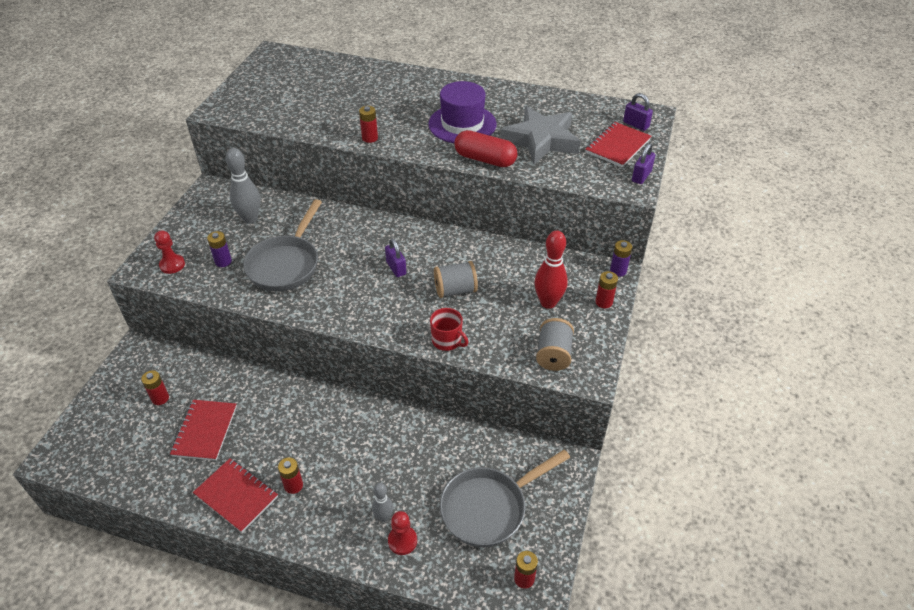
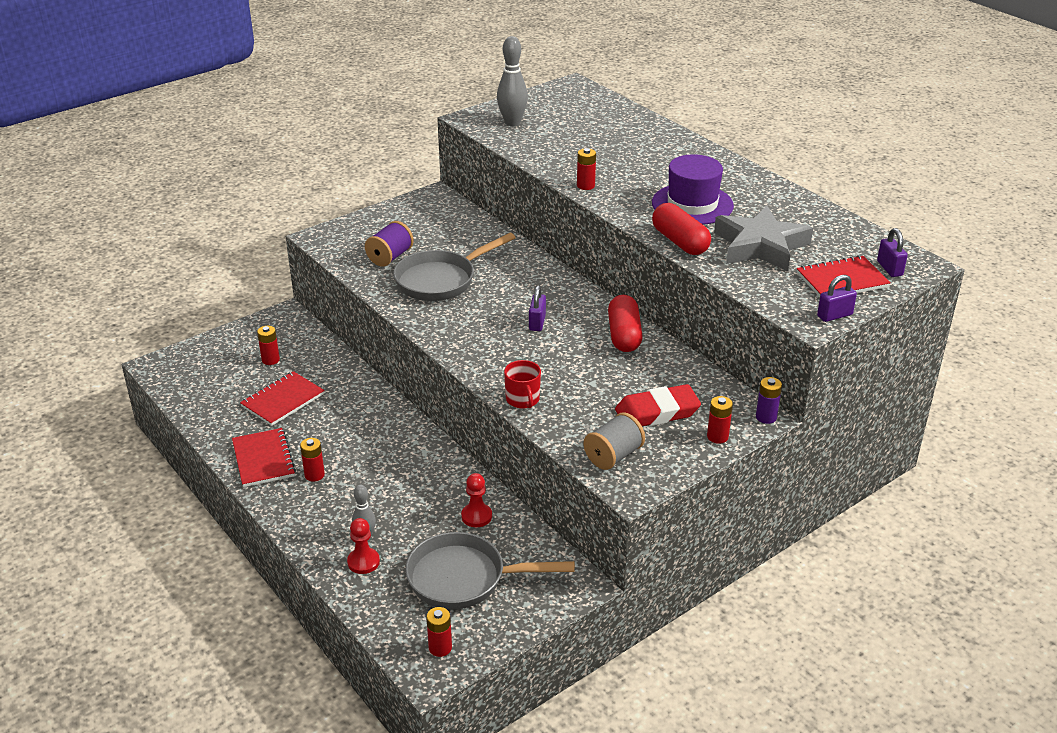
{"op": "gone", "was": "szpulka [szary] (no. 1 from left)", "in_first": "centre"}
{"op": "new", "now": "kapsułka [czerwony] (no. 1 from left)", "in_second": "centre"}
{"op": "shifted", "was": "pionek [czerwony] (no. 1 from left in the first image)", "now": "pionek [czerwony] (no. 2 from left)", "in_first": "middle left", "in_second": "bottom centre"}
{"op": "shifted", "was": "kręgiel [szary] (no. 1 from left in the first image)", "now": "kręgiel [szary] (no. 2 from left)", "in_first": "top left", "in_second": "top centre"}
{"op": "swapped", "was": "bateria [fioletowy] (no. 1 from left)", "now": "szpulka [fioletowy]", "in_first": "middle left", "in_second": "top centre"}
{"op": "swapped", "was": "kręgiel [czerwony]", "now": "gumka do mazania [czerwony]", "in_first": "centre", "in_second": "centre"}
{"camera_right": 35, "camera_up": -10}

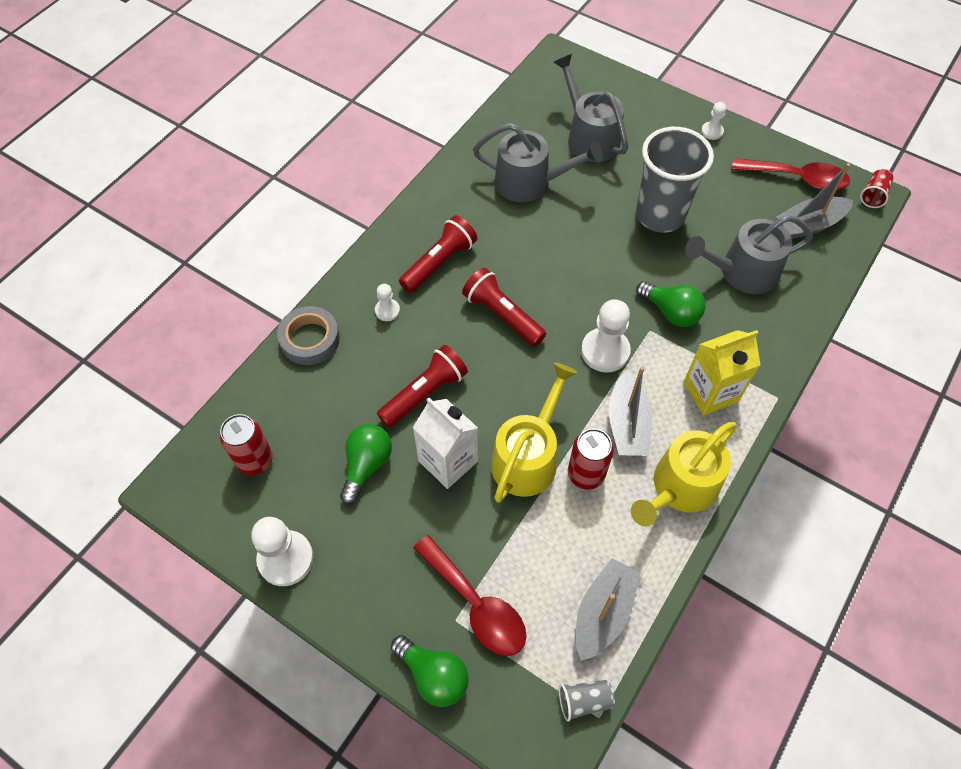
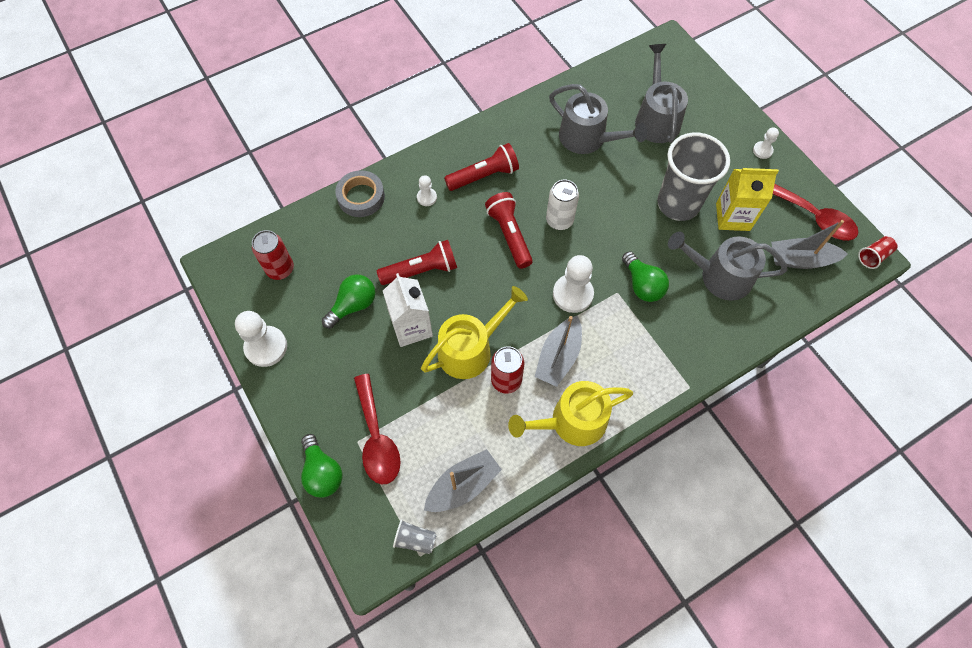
{"op": "new", "now": "puszka [biały]", "in_second": "top centre"}
{"op": "shifted", "was": "karton mleka [żółty]", "in_first": "middle right", "in_second": "top right"}
{"camera_right": 25, "camera_up": 5}

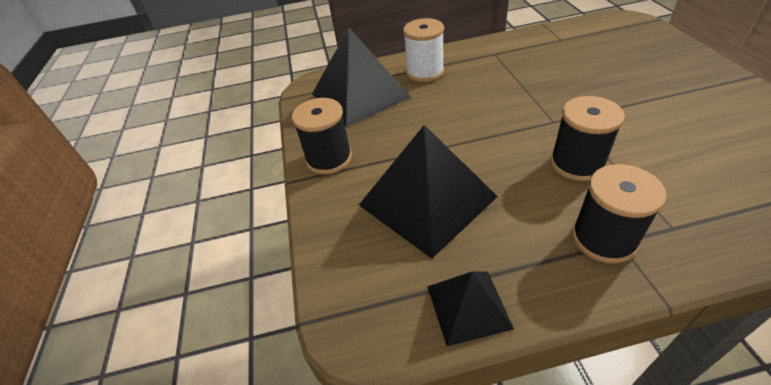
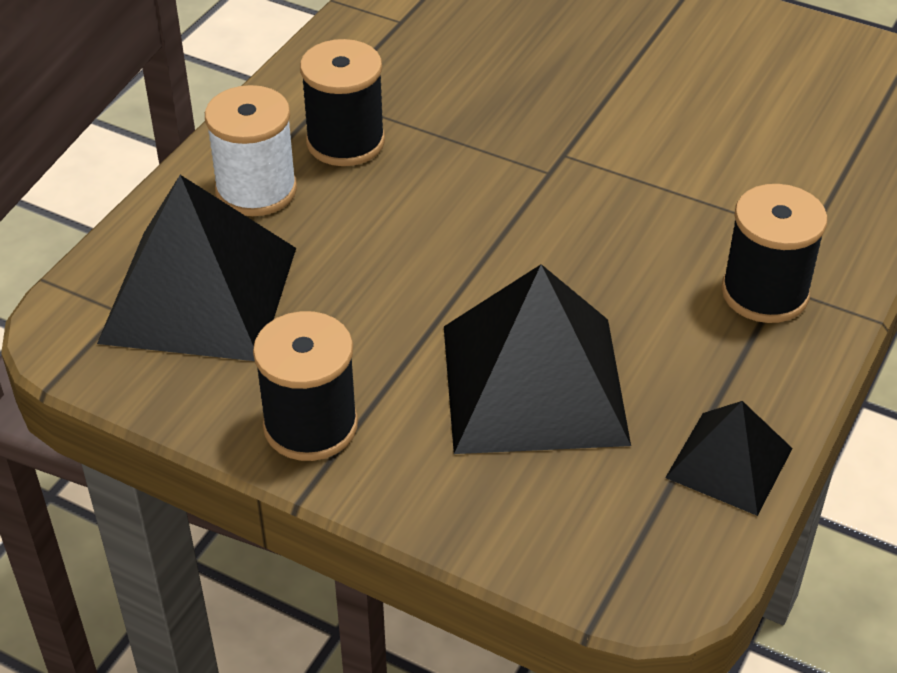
{"op": "shifted", "was": "szpulka [czarny] (no. 2 from left)", "in_first": "middle right", "in_second": "top centre"}
{"camera_right": -55, "camera_up": 0}

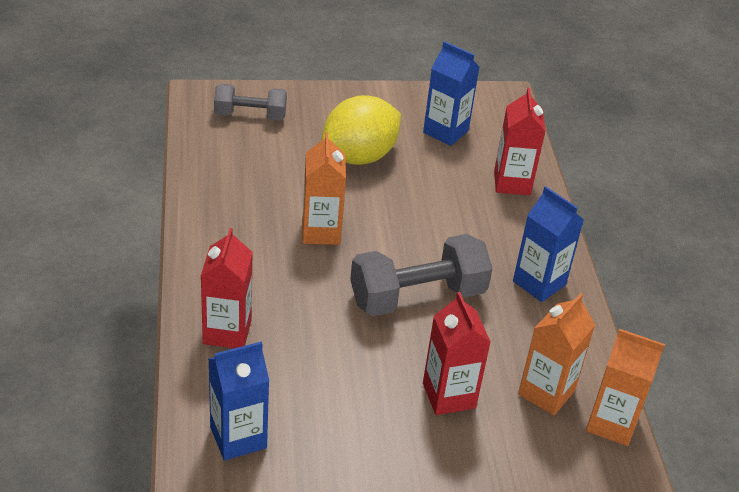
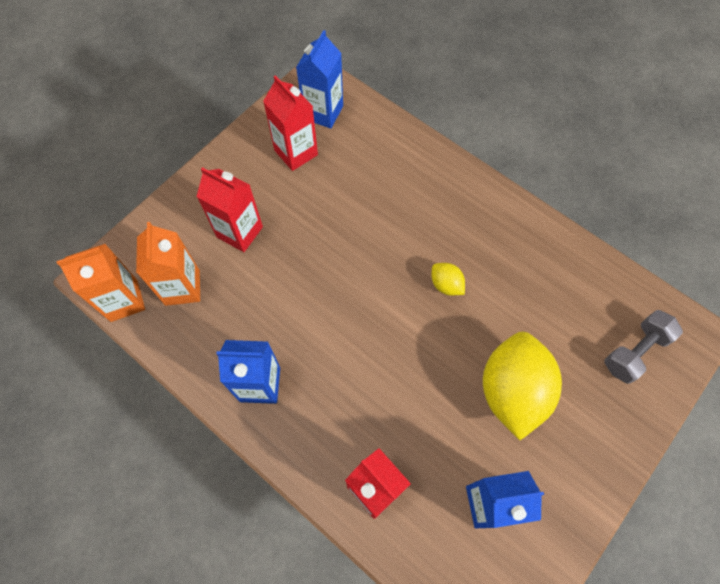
{"op": "gone", "was": "hantel [szary] (no. 2 from left)", "in_first": "centre"}
{"op": "shifted", "was": "karton mleka [czerwony] (no. 1 from left in the first image)", "now": "karton mleka [czerwony] (no. 2 from left)", "in_first": "middle left", "in_second": "top centre"}
{"op": "swapped", "was": "karton mleka [pomarańczowy] (no. 1 from left)", "now": "cytryna [żółty] (no. 1 from left)", "in_first": "centre", "in_second": "centre"}
{"camera_right": 140, "camera_up": 25}

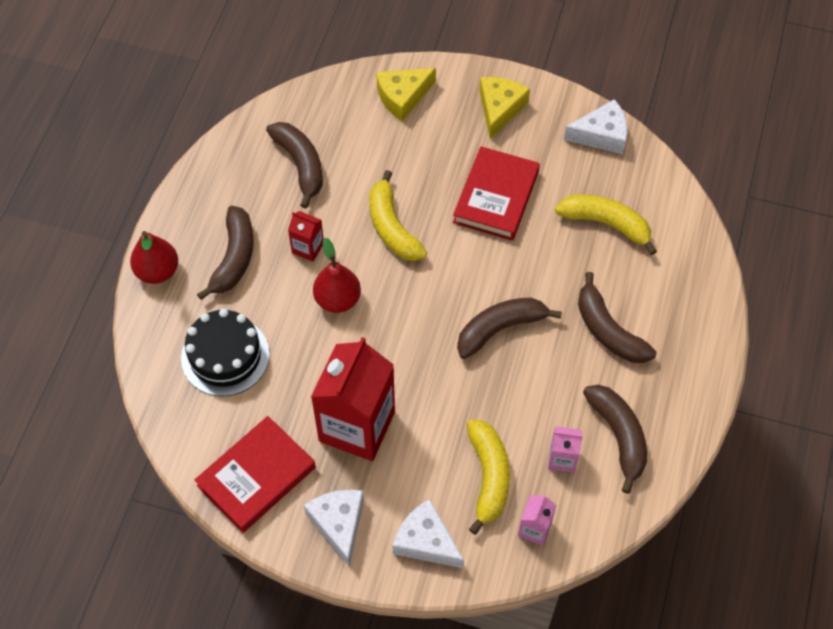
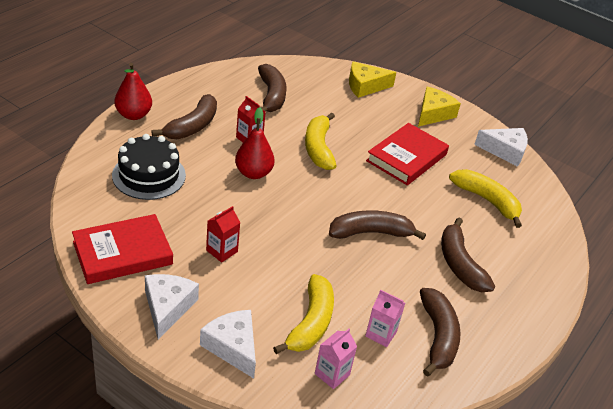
{"op": "scaled", "was": "karton mleka [czerwony] (no. 2 from left in the first image)", "in_first": "centre", "in_second": "centre", "ratio": 0.44}
{"camera_right": 15, "camera_up": -20}

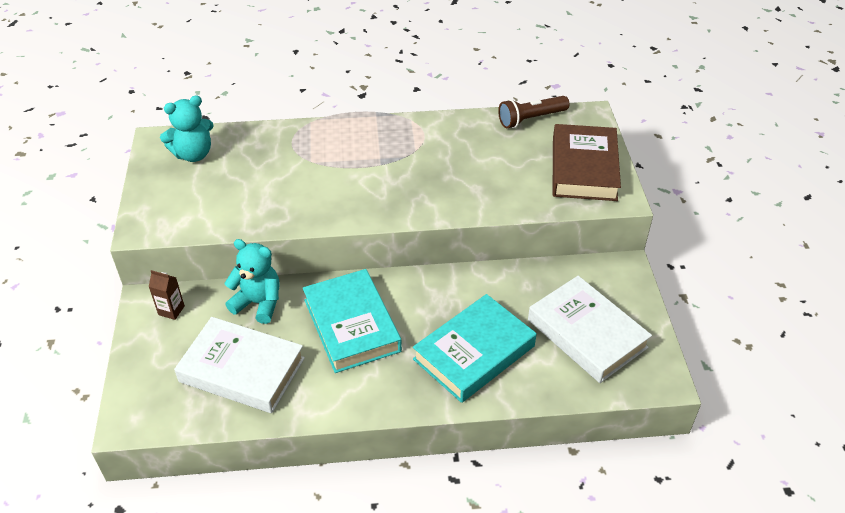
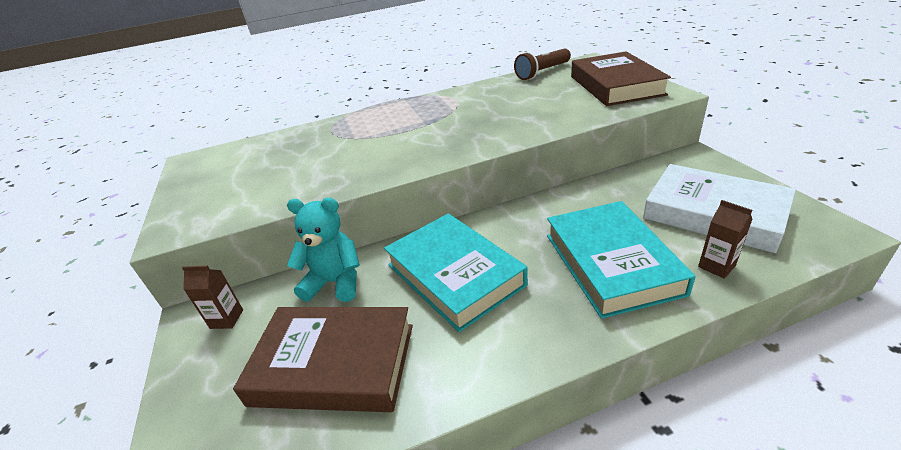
{"op": "gone", "was": "miś [turkusowy] (no. 1 from left)", "in_first": "top left"}
{"op": "new", "now": "karton mleka [brązowy] (no. 2 from left)", "in_second": "middle right"}
{"op": "repainted", "was": "książka [biały] (no. 1 from left)", "now": "książka [brązowy] (no. 1 from left)", "in_first": "bottom left", "in_second": "bottom centre"}
{"op": "rotated", "was": "książka [turkusowy] (no. 2 from left)", "in_first": "bottom centre", "in_second": "middle right", "clockwise": -45}
{"camera_right": -10, "camera_up": -10}

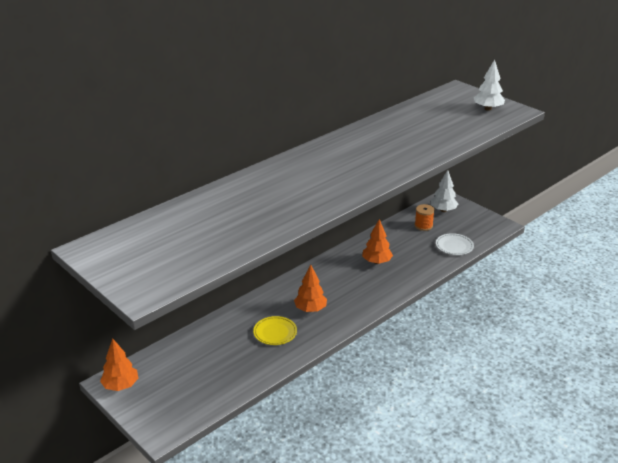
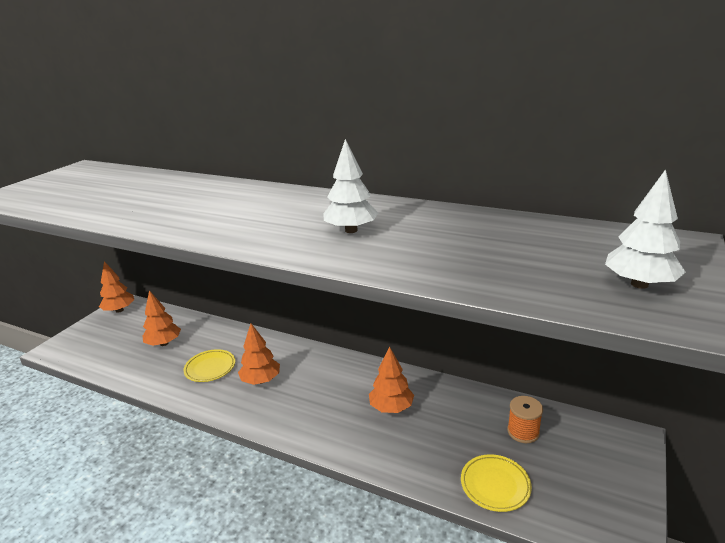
{"op": "new", "now": "drzewko [pomarańczowy] (no. 2 from left)", "in_second": "middle left"}
{"op": "shifted", "was": "drzewko [biały] (no. 1 from left)", "in_first": "middle right", "in_second": "centre"}
{"op": "repainted", "was": "talerz [biały]", "now": "talerz [żółty] (no. 2 from left)", "in_first": "middle right", "in_second": "bottom right"}
{"camera_right": 70, "camera_up": -5}

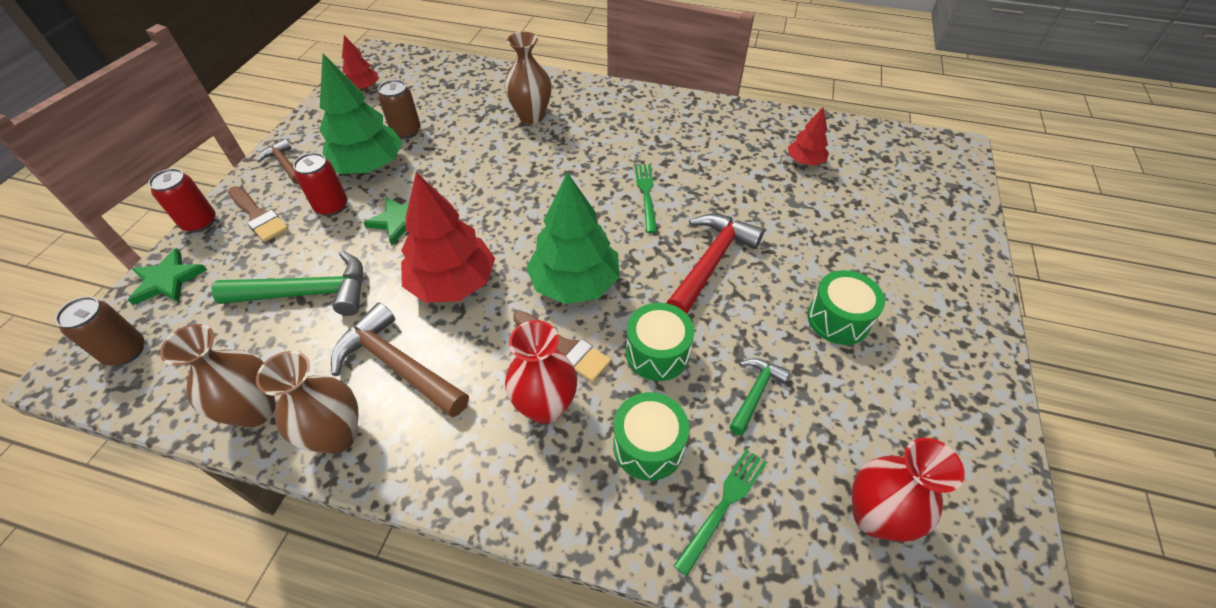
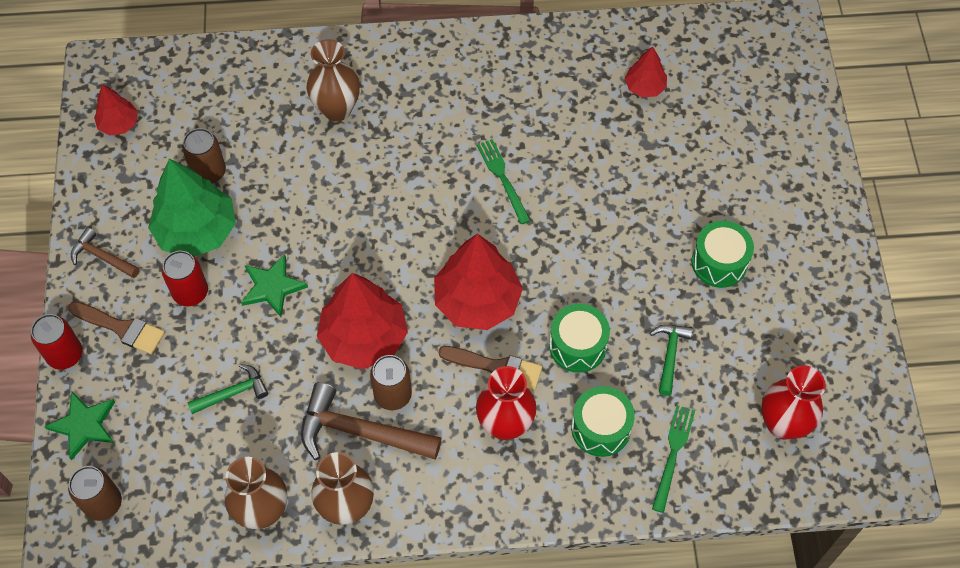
{"op": "gone", "was": "młotek [czerwony]", "in_first": "centre"}
{"op": "new", "now": "puszka [brązowy] (no. 3 from left)", "in_second": "bottom centre"}
{"op": "repainted", "was": "drzewko [zielony] (no. 2 from left)", "now": "drzewko [czerwony] (no. 3 from left)", "in_first": "centre", "in_second": "centre"}
{"op": "scaled", "was": "młotek [zielony] (no. 1 from left)", "in_first": "middle left", "in_second": "bottom left", "ratio": 0.56}
{"camera_right": -20, "camera_up": 10}

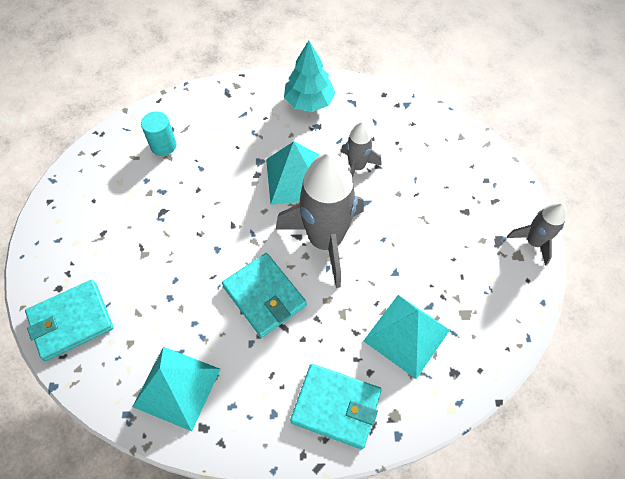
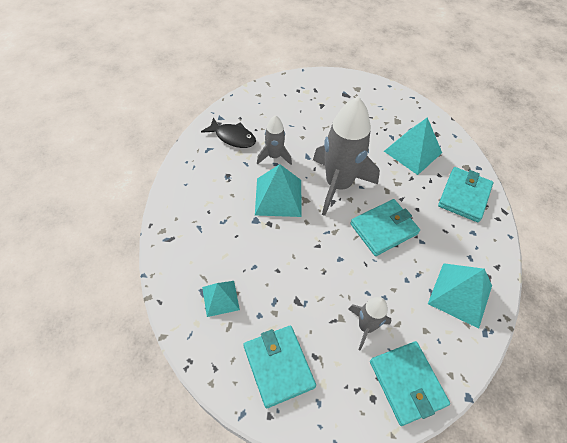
{"op": "gone", "was": "drzewko [turkusowy]", "in_first": "top centre"}
{"op": "new", "now": "ryba [czarny]", "in_second": "top centre"}
{"op": "new", "now": "portfel [turkusowy] (no. 1 from left)", "in_second": "bottom centre"}
{"op": "shifted", "was": "rakieta [szary] (no. 3 from left)", "in_first": "middle right", "in_second": "bottom centre"}
{"op": "swapped", "was": "walec [turkusowy]", "now": "piramida [turkusowy] (no. 1 from left)", "in_first": "top left", "in_second": "bottom centre"}
{"camera_right": -85, "camera_up": -5}

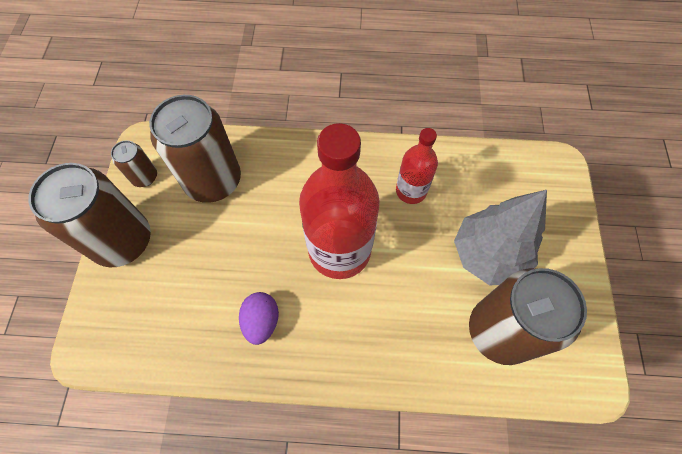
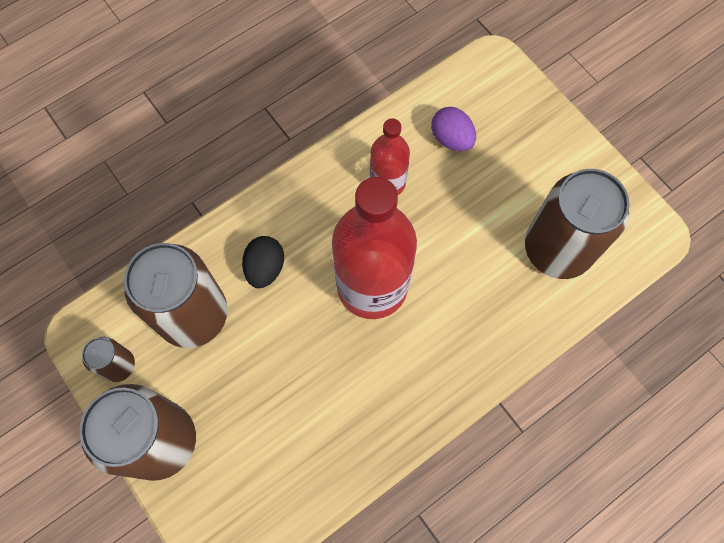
{"op": "gone", "was": "drzewko [szary]", "in_first": "middle right"}
{"op": "new", "now": "jajko [czarny]", "in_second": "centre"}
{"op": "shifted", "was": "jajko [fioletowy]", "in_first": "bottom centre", "in_second": "top centre"}
{"camera_right": -40, "camera_up": 5}

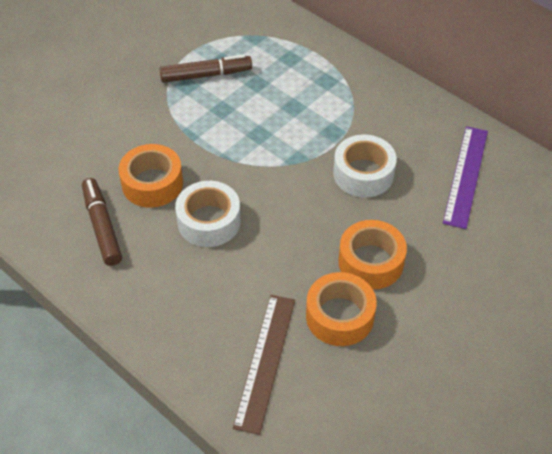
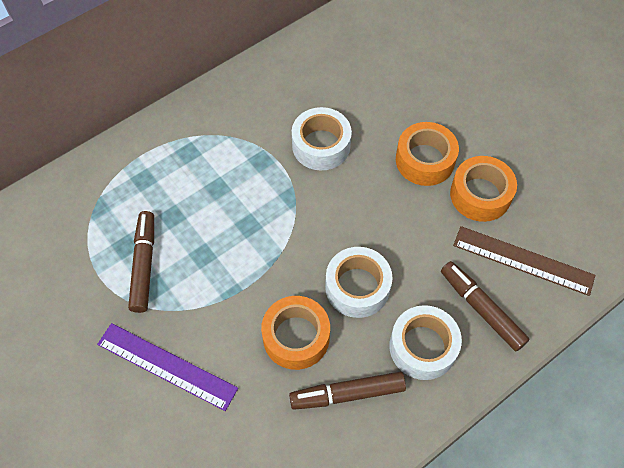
{"op": "new", "now": "taśma klejąca [biały] (no. 3 from left)", "in_second": "bottom right"}
{"op": "new", "now": "flamaster [brązowy] (no. 3 from left)", "in_second": "middle right"}
{"op": "shifted", "was": "linijka [fioletowy]", "in_first": "middle right", "in_second": "bottom left"}
{"camera_right": -80, "camera_up": 10}

